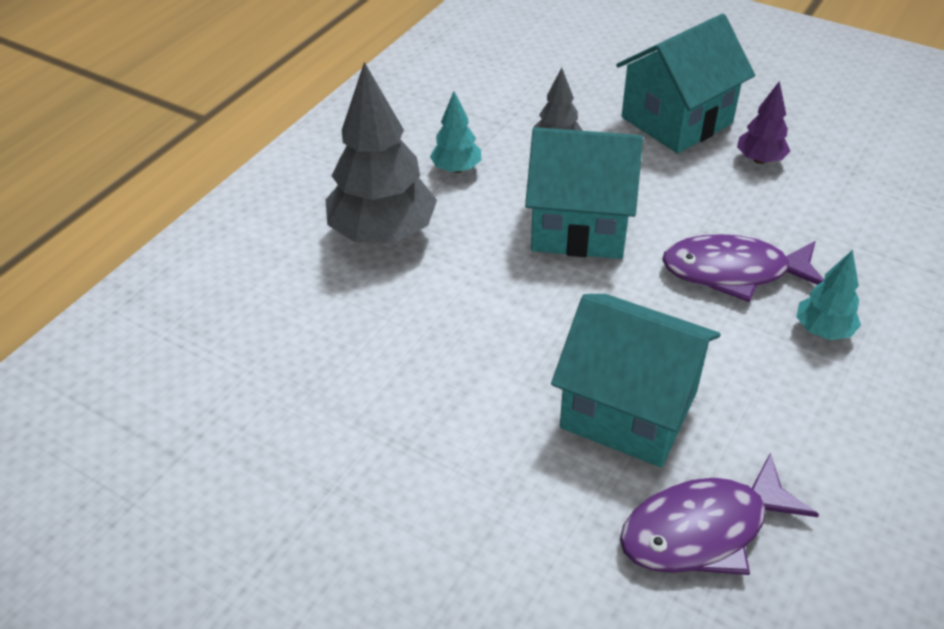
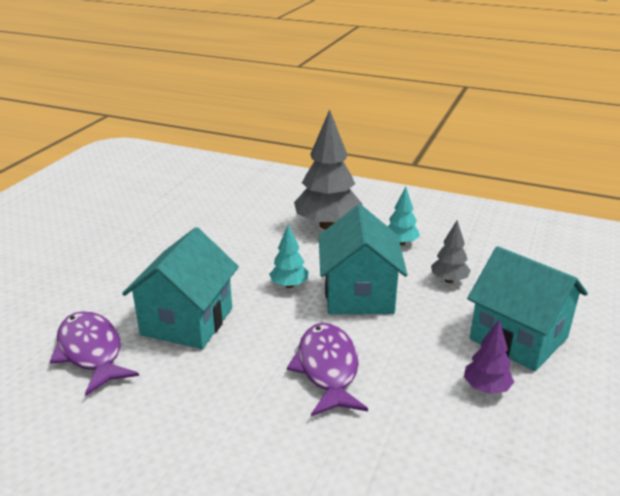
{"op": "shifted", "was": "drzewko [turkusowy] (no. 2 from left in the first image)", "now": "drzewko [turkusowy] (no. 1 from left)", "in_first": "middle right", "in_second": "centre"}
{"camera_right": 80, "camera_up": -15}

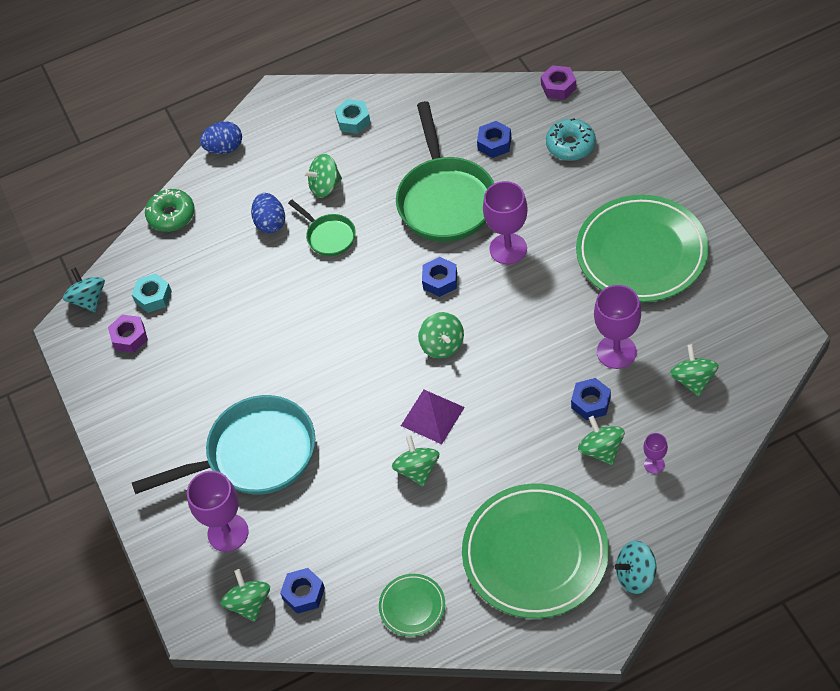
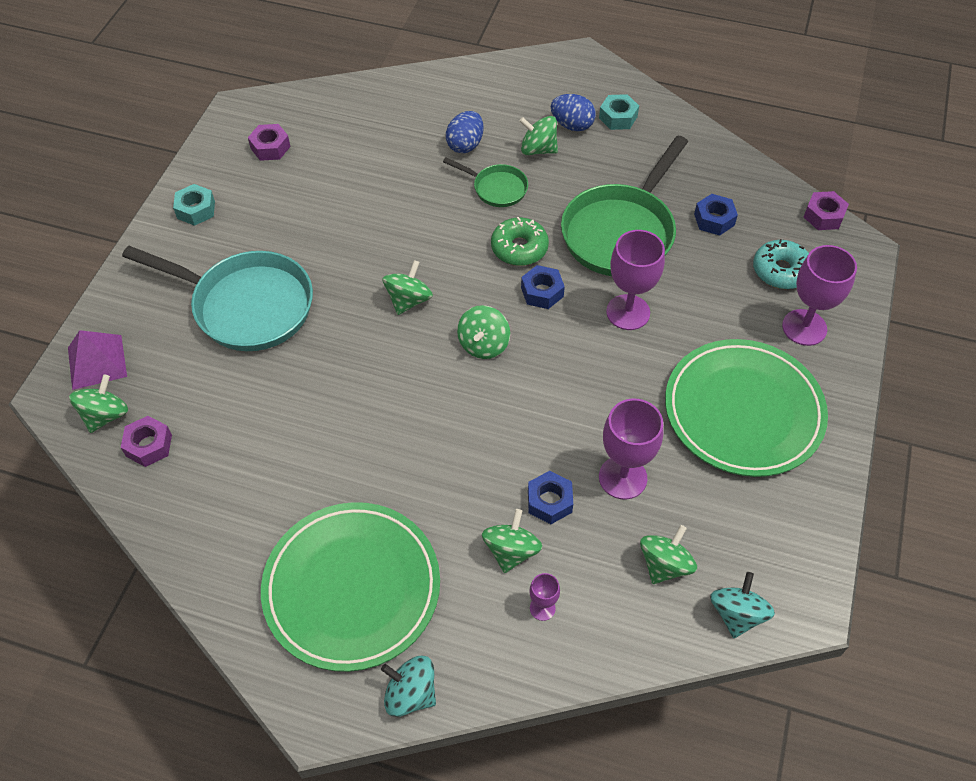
{"op": "gone", "was": "talerz [zielony] (no. 1 from left)", "in_first": "bottom centre"}
{"op": "shifted", "was": "bączek [turkusowy] (no. 1 from left in the first image)", "now": "bączek [turkusowy] (no. 2 from left)", "in_first": "middle left", "in_second": "bottom right"}
{"op": "shifted", "was": "nakrętka [turkusowy] (no. 1 from left)", "in_first": "middle left", "in_second": "top left"}
{"op": "shifted", "was": "donut [zielony]", "in_first": "top left", "in_second": "top centre"}
{"op": "shifted", "was": "kielich [fioletowy] (no. 1 from left in the first image)", "now": "kielich [fioletowy] (no. 4 from left)", "in_first": "bottom left", "in_second": "middle right"}
{"op": "shifted", "was": "jajko [niebieski] (no. 1 from left in the first image)", "now": "jajko [niebieski] (no. 2 from left)", "in_first": "top left", "in_second": "top centre"}
{"op": "shifted", "was": "bączek [zielony] (no. 3 from left in the first image)", "now": "bączek [zielony] (no. 2 from left)", "in_first": "bottom centre", "in_second": "centre"}
{"op": "shifted", "was": "piramida [fioletowy]", "in_first": "centre", "in_second": "middle left"}
{"op": "repainted", "was": "nakrętka [niebieski] (no. 1 from left)", "now": "nakrętka [fioletowy] (no. 1 from left)", "in_first": "bottom centre", "in_second": "middle left"}
{"op": "rotated", "was": "patelnia [zielony] (no. 1 from left)", "in_first": "top centre", "in_second": "top centre", "clockwise": -60}
{"camera_right": 35, "camera_up": 0}

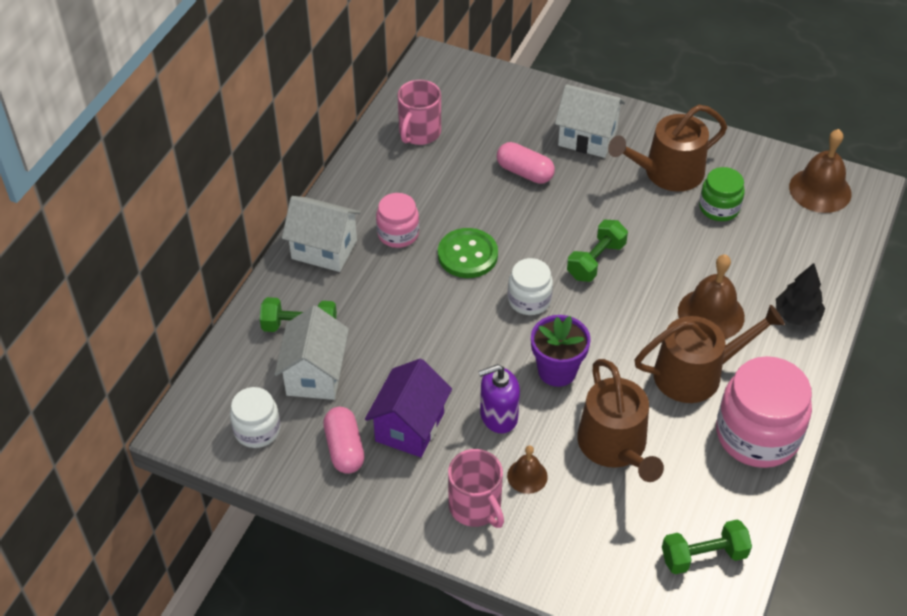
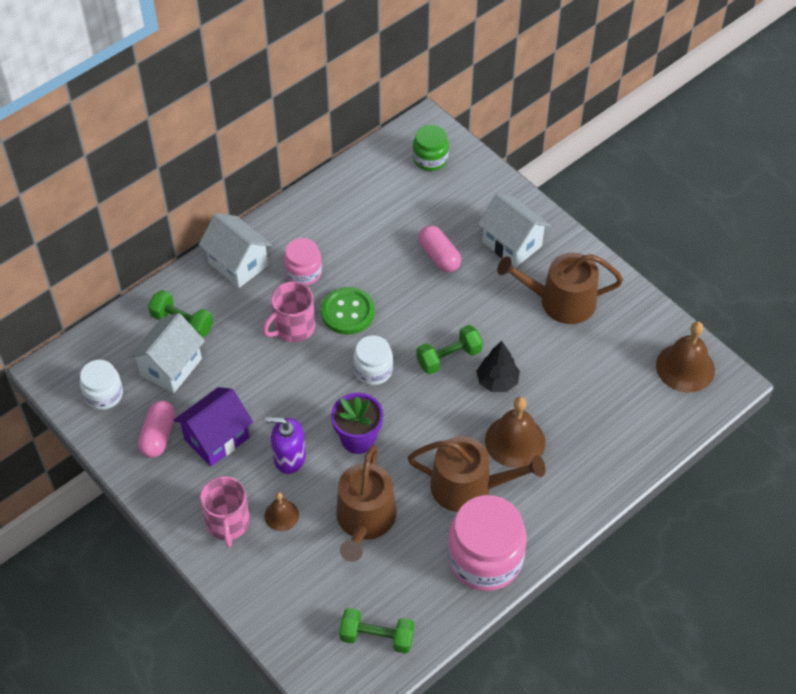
{"op": "shifted", "was": "kubek [różowy] (no. 1 from left in the first image)", "now": "kubek [różowy] (no. 2 from left)", "in_first": "top centre", "in_second": "centre"}
{"op": "shifted", "was": "słoik [zielony]", "in_first": "top right", "in_second": "top centre"}
{"op": "shifted", "was": "drzewko [czarny]", "in_first": "middle right", "in_second": "centre"}
{"camera_right": 25, "camera_up": 5}

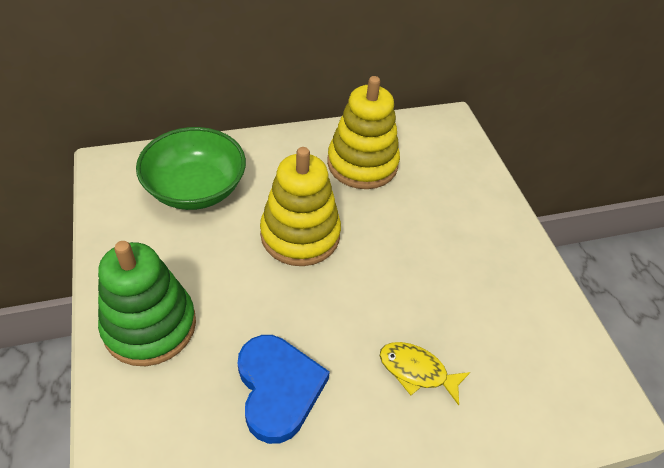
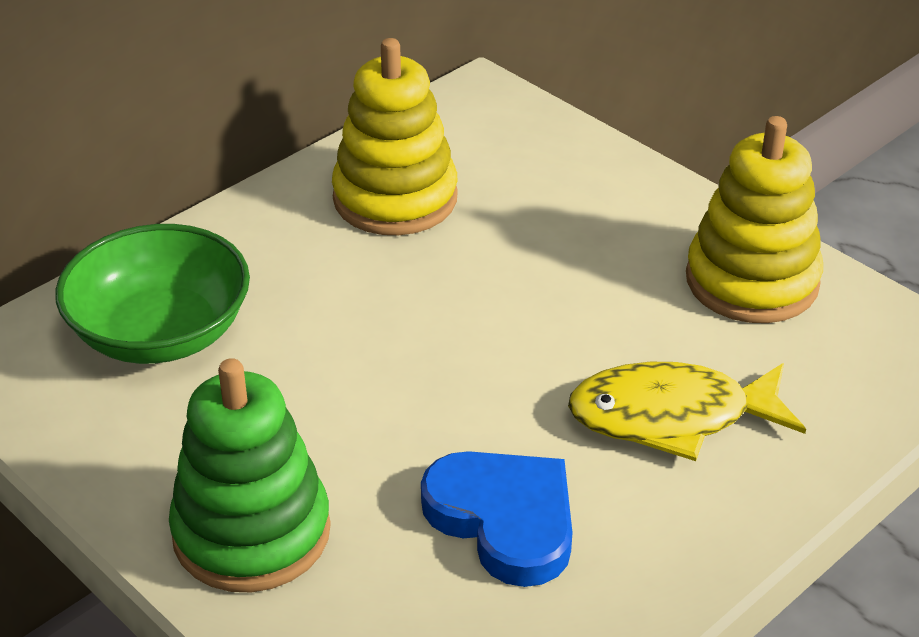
{"op": "shifted", "was": "zabawka nakładanka [żółty] (no. 1 from left in the first image)", "now": "zabawka nakładanka [żółty] (no. 2 from left)", "in_first": "centre", "in_second": "middle right"}
{"op": "scaled", "was": "ryba [żółty]", "in_first": "bottom centre", "in_second": "middle right", "ratio": 1.62}
{"camera_right": -25, "camera_up": -10}

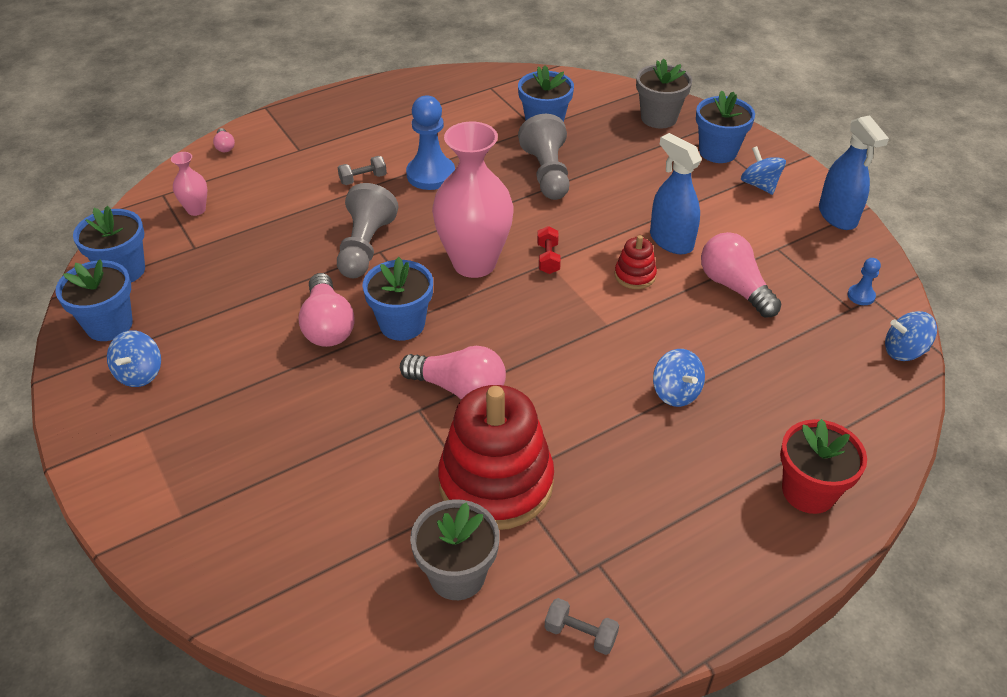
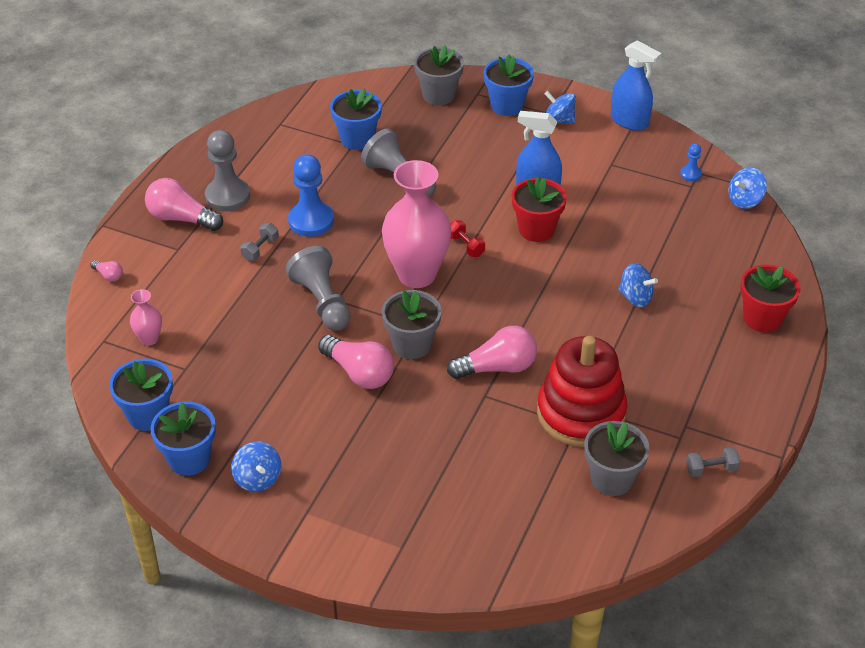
{"op": "new", "now": "pionek [szary] (no. 1 from left)", "in_second": "top left"}
{"op": "shifted", "was": "żarówka [różowy] (no. 4 from left in the first image)", "now": "żarówka [różowy] (no. 2 from left)", "in_first": "middle right", "in_second": "top left"}
{"op": "swapped", "was": "zabawka nakładanka [czerwony] (no. 2 from left)", "now": "doniczka [czerwony] (no. 1 from left)", "in_first": "centre", "in_second": "top centre"}
{"op": "repainted", "was": "doniczka [niebieski] (no. 3 from left)", "now": "doniczka [szary] (no. 1 from left)", "in_first": "centre", "in_second": "centre"}
{"camera_right": -35, "camera_up": 0}

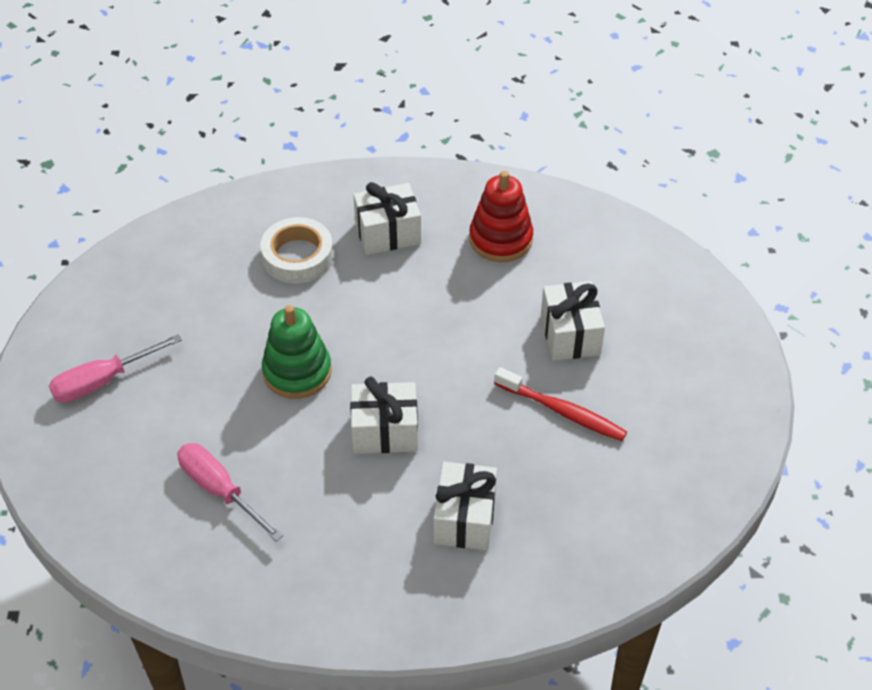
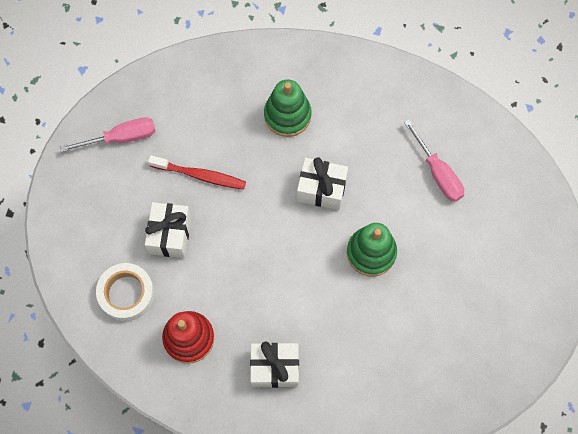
{"op": "shifted", "was": "śrubokręt [różowy] (no. 1 from left)", "in_first": "middle left", "in_second": "top left"}
{"op": "shifted", "was": "taśma klejąca [biały]", "in_first": "centre", "in_second": "bottom left"}
{"op": "swapped", "was": "prezent [biały] (no. 3 from left)", "now": "zabawka nakładanka [zielony] (no. 1 from left)", "in_first": "bottom centre", "in_second": "top centre"}
{"op": "rotated", "was": "szczoteczka do zębów [czerwony]", "in_first": "centre", "in_second": "centre", "clockwise": 150}
{"camera_right": -165, "camera_up": 20}

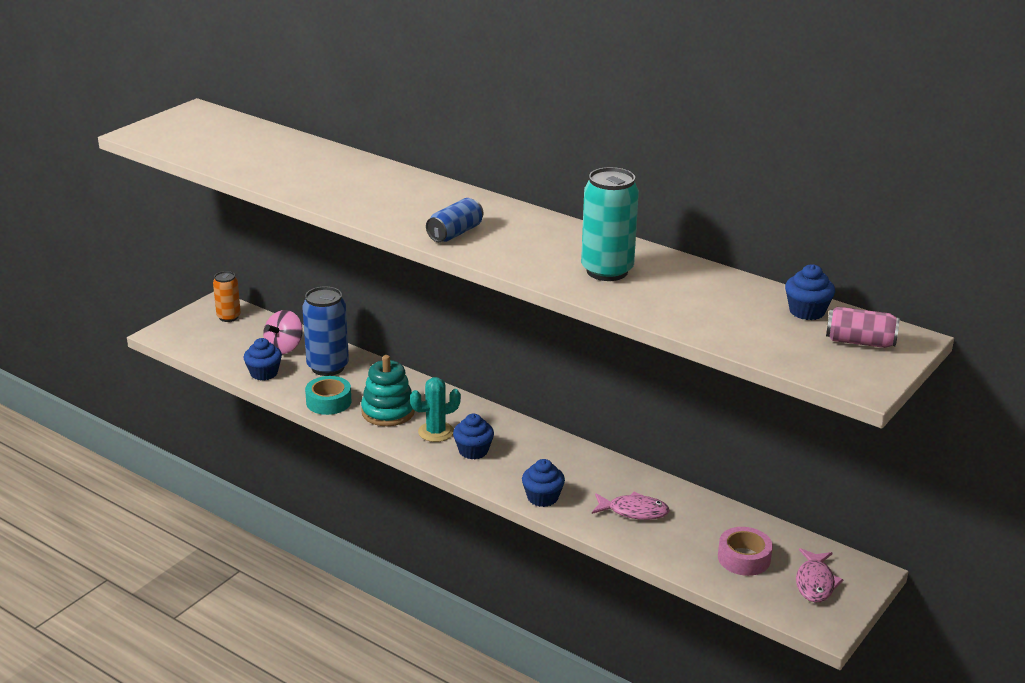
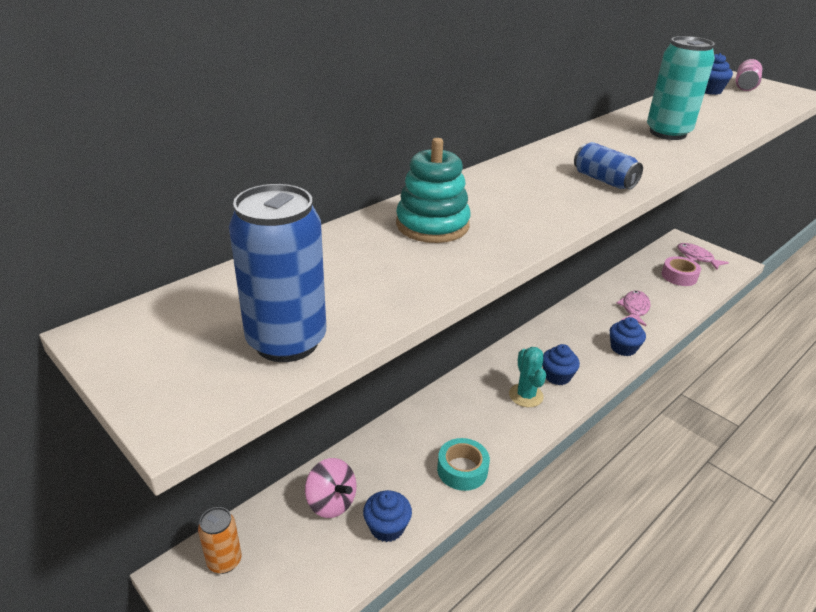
{"op": "shifted", "was": "puszka [niebieski] (no. 1 from left)", "in_first": "middle left", "in_second": "centre"}
{"op": "shifted", "was": "zabawka nakładanka [turkusowy]", "in_first": "centre", "in_second": "top centre"}
{"op": "rotated", "was": "ryba [różowy] (no. 2 from left)", "in_first": "bottom right", "in_second": "middle right", "clockwise": -150}
{"camera_right": -80, "camera_up": 5}

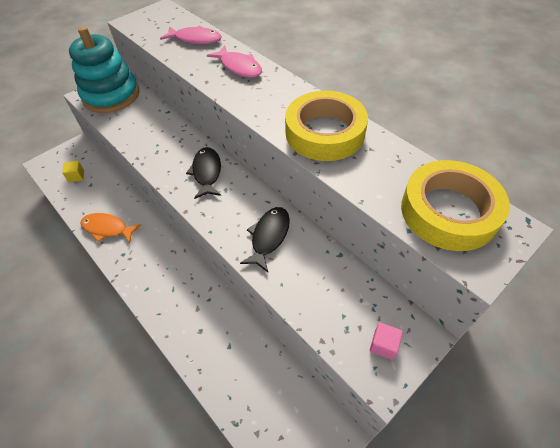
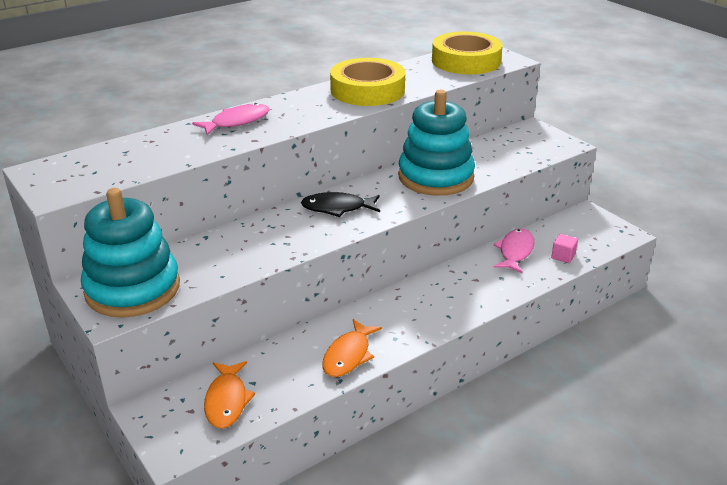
{"op": "shifted", "was": "ryba [różowy] (no. 1 from left in the first image)", "now": "ryba [różowy] (no. 2 from left)", "in_first": "top centre", "in_second": "middle right"}
{"op": "shifted", "was": "sześcian [różowy]", "in_first": "bottom right", "in_second": "middle right"}
{"op": "swapped", "was": "sześcian [żółty]", "now": "ryba [pomarańczowy] (no. 1 from left)", "in_first": "middle left", "in_second": "bottom left"}
{"op": "swapped", "was": "ryba [czarny] (no. 2 from left)", "now": "zabawka nakładanka [turkusowy] (no. 2 from left)", "in_first": "centre", "in_second": "top centre"}
{"camera_right": -85, "camera_up": -20}

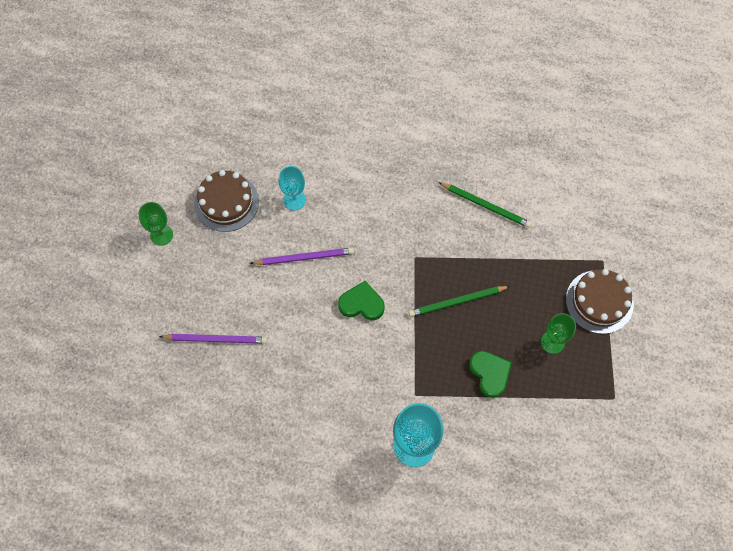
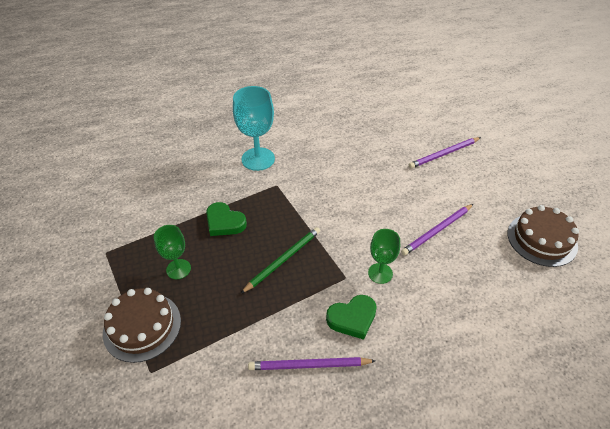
{"op": "gone", "was": "kielich [turkusowy] (no. 1 from left)", "in_first": "centre"}
{"op": "shifted", "was": "kielich [zielony] (no. 1 from left in the first image)", "now": "kielich [zielony] (no. 2 from left)", "in_first": "middle left", "in_second": "centre"}
{"op": "shifted", "was": "serce [zielony] (no. 1 from left in the first image)", "now": "serce [zielony] (no. 2 from left)", "in_first": "centre", "in_second": "bottom centre"}
{"op": "repainted", "was": "ołówek [zielony] (no. 2 from left)", "now": "ołówek [fioletowy] (no. 1 from left)", "in_first": "centre", "in_second": "bottom centre"}
{"camera_right": 150, "camera_up": -20}

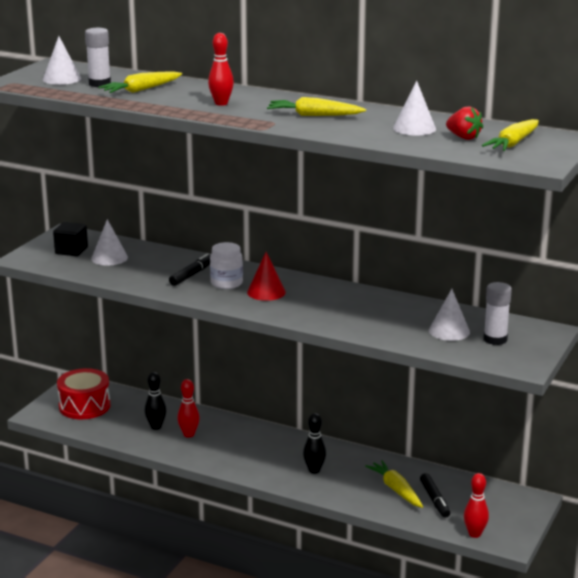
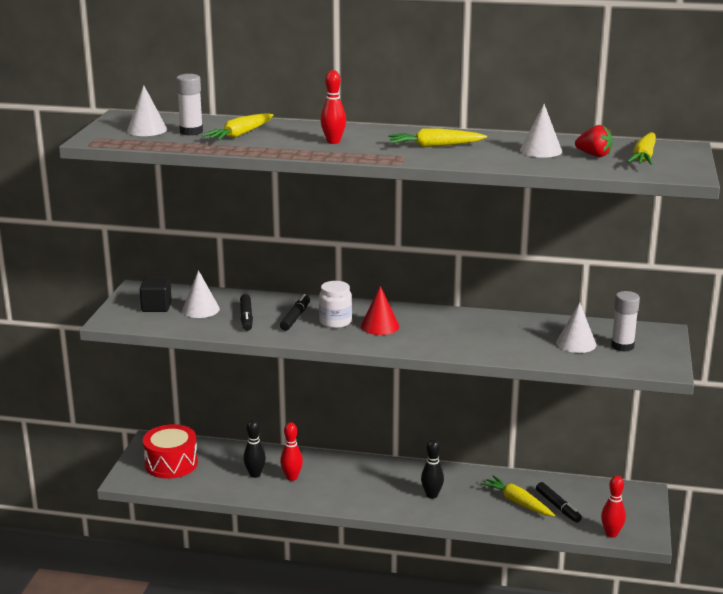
{"op": "new", "now": "flamaster [czarny] (no. 1 from left)", "in_second": "centre"}
{"camera_right": -15, "camera_up": 0}

